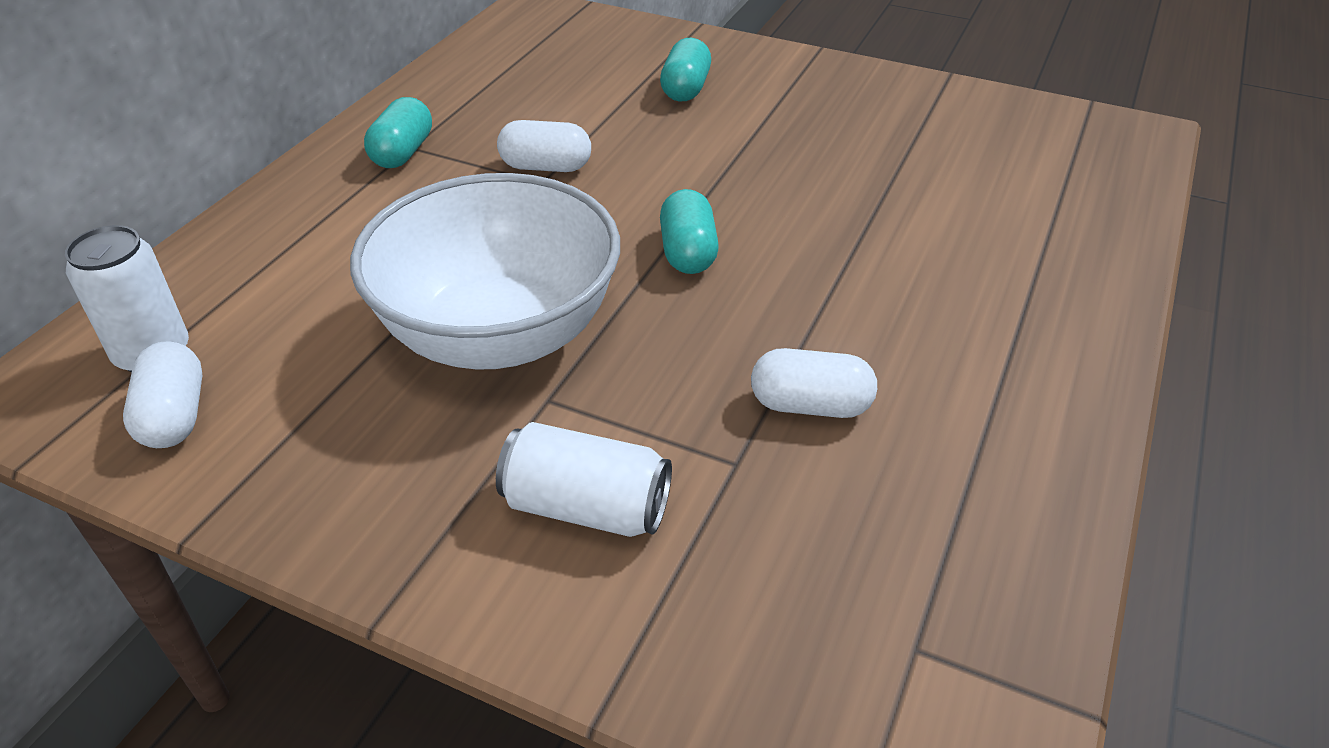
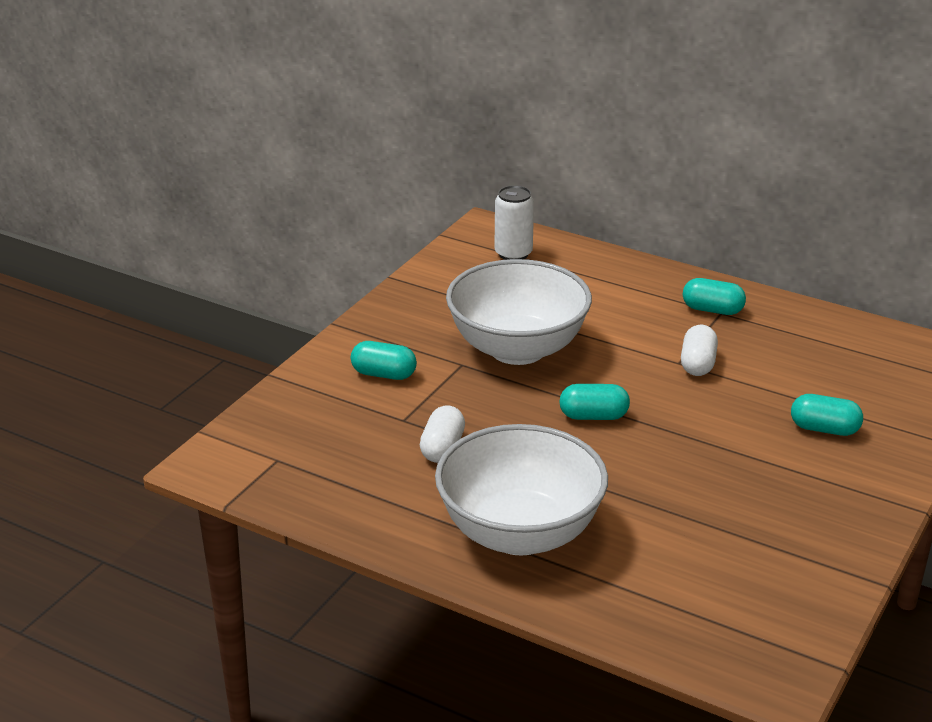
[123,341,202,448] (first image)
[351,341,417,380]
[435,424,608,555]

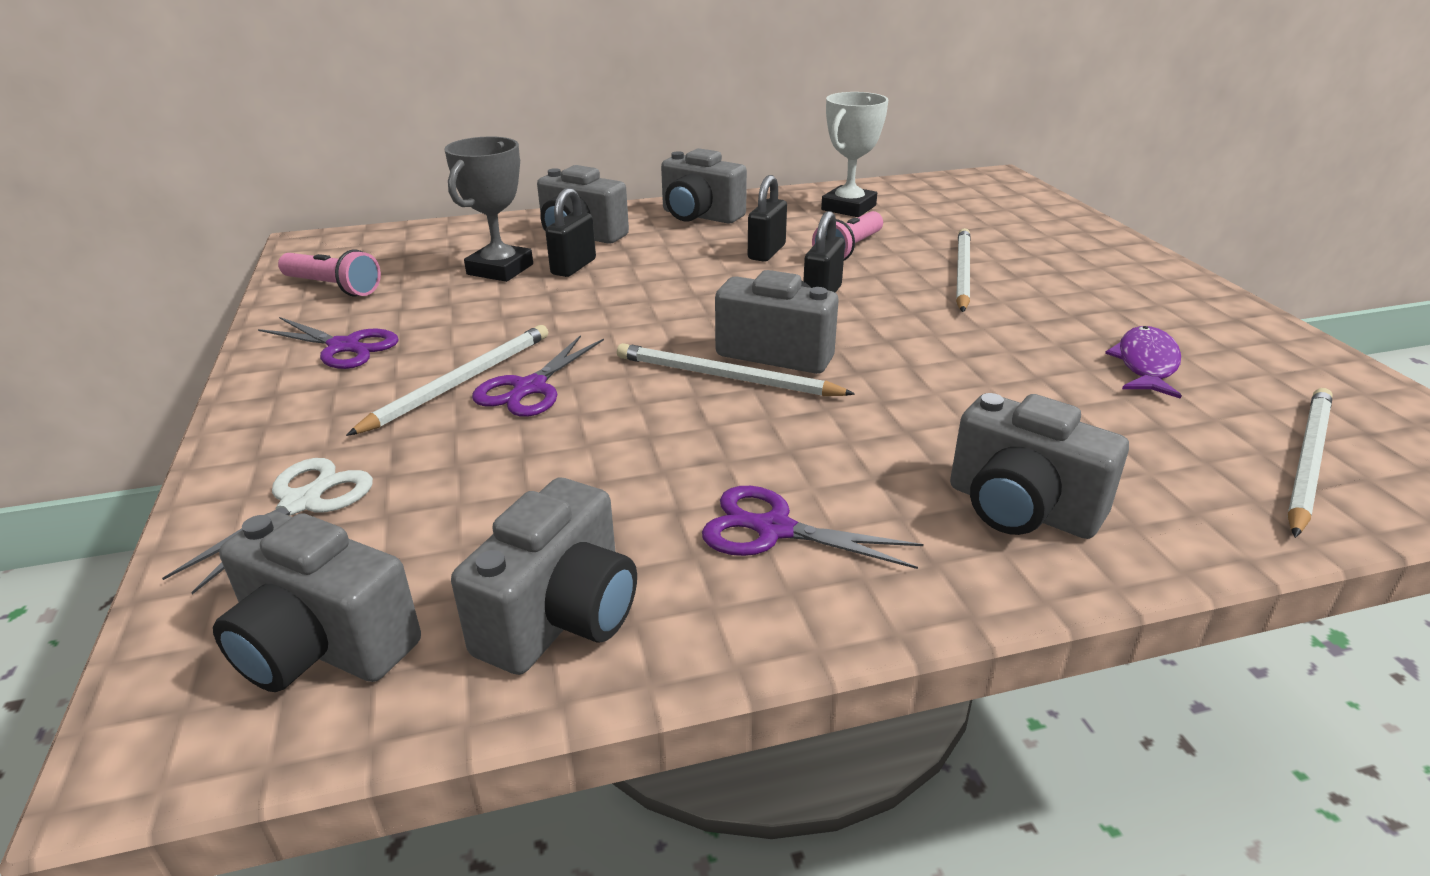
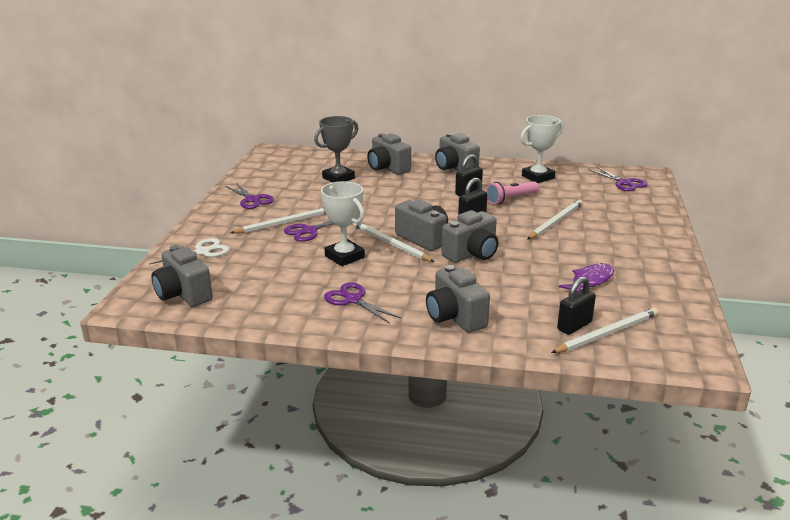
[278,250,381,297] (first image)
[442,210,498,263]
[557,276,596,335]
[321,181,365,266]
[588,166,647,191]

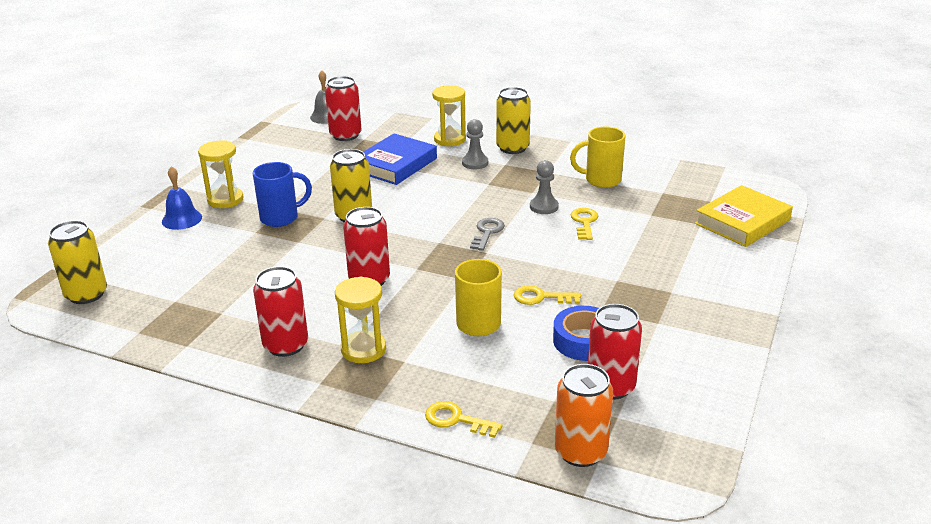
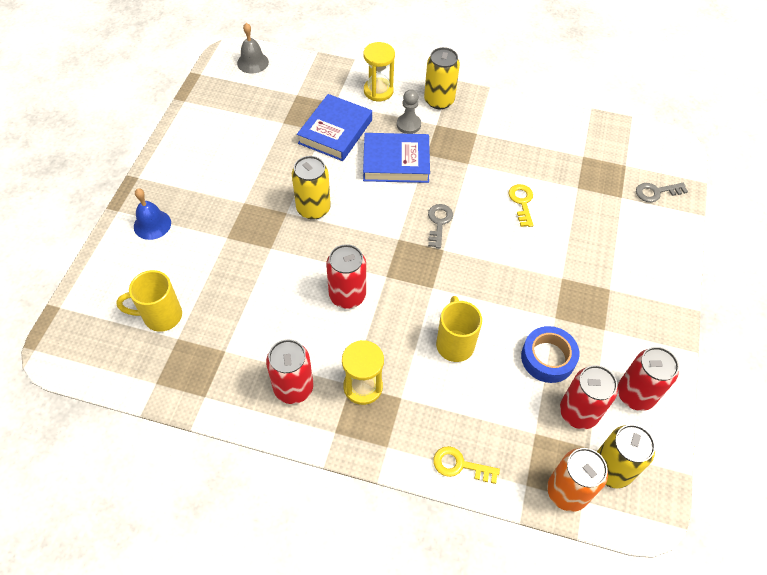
[597,424,655,488]
[198,140,243,208] (first image)
[253,162,312,227] (first image)
[618,347,679,411]
[514,285,581,305] (first image)
[530,160,559,214] (first image)
[116,270,182,332]
[636,183,688,202]
[363,133,430,183]

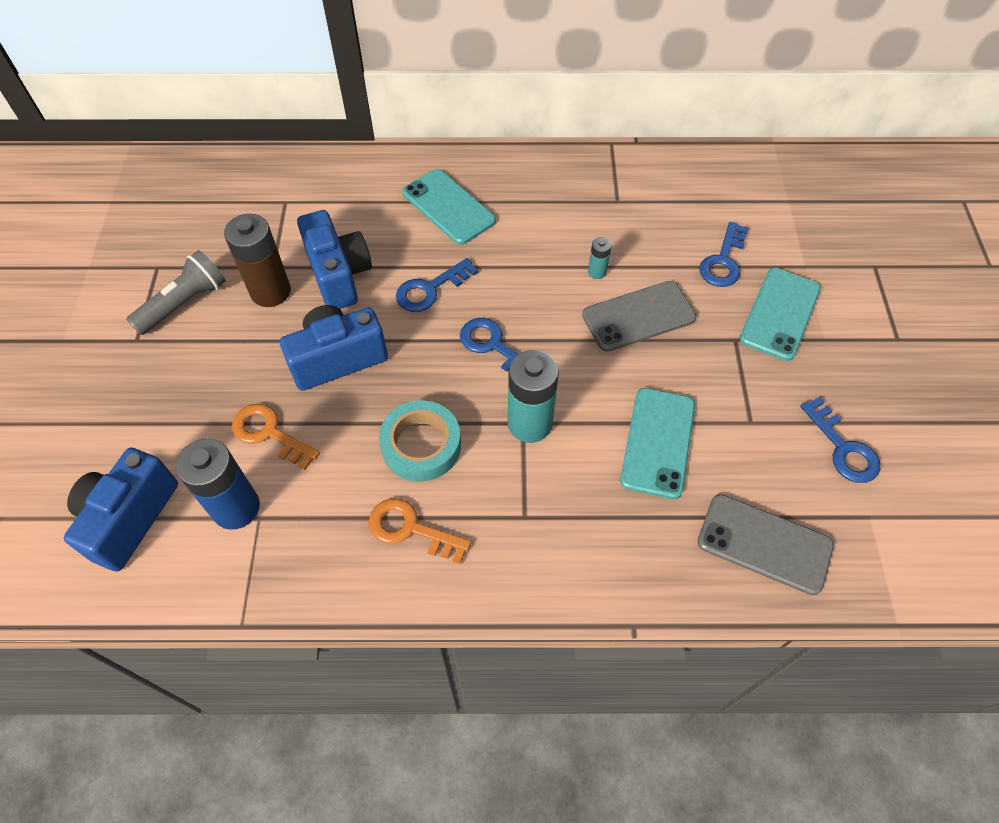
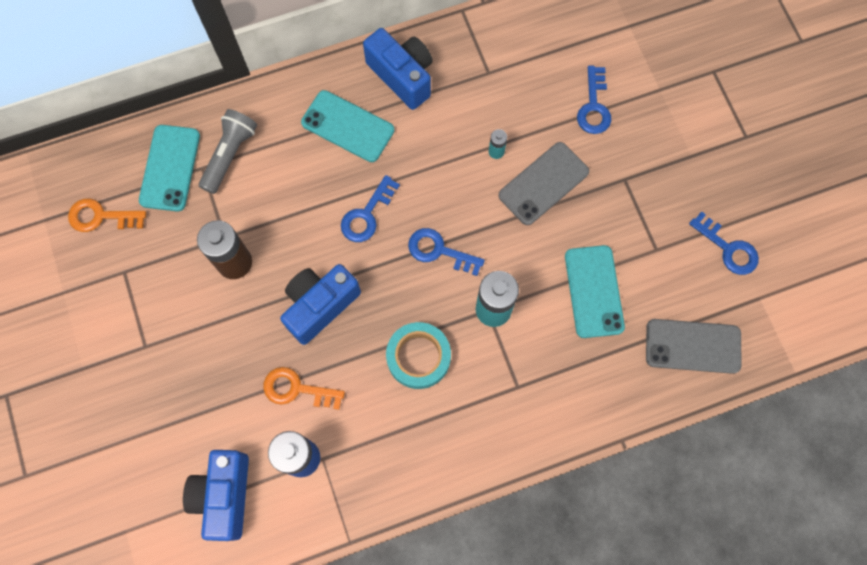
[199,109,257,194]
[363,28,433,110]
[68,199,146,232]
[139,125,200,211]

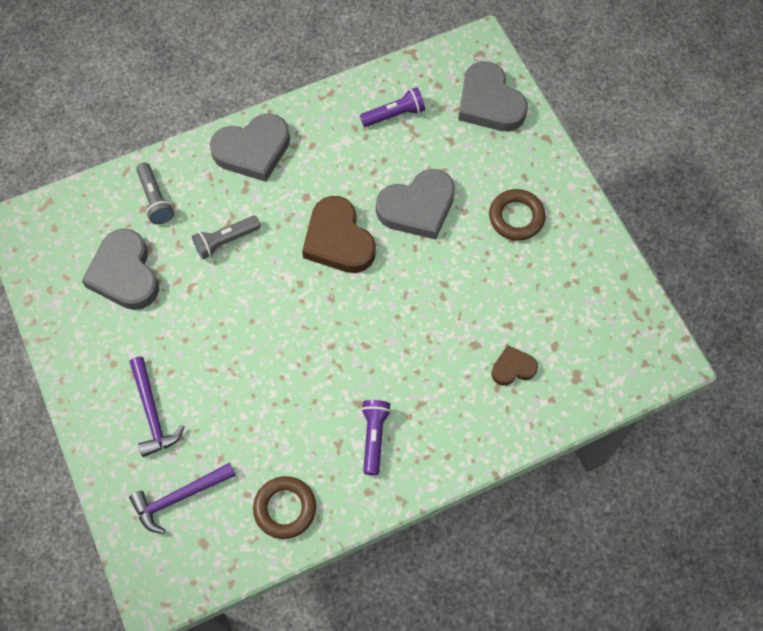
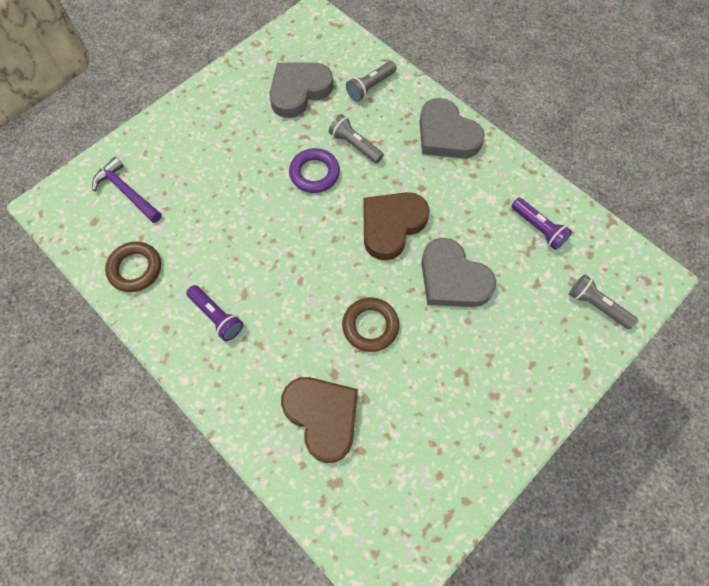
[130,357,185,457] (first image)
[186,285,243,341]
[569,275,638,329]
[342,297,399,352]
[281,377,358,463]
[289,148,340,193]

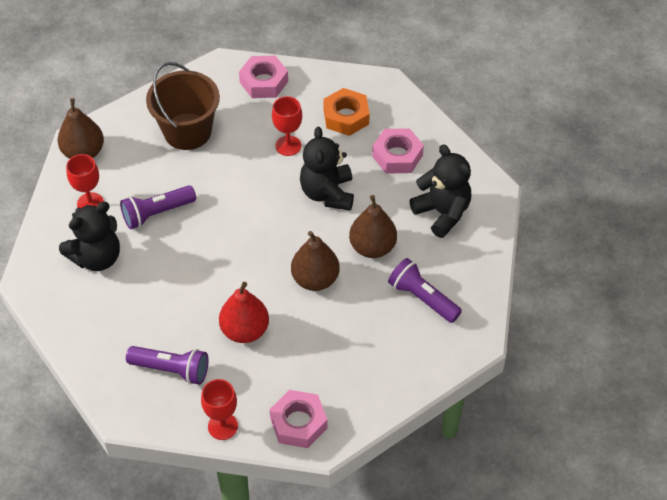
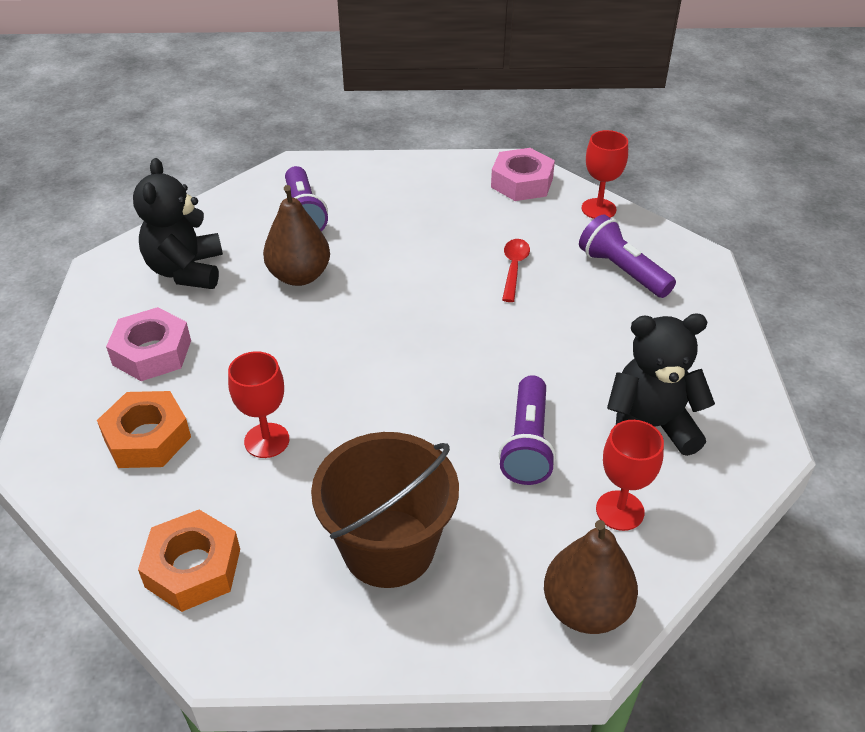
[499,375,556,485]
[502,239,530,302]
[138,510,240,612]
[291,231,340,291] (first image)
[300,126,354,211] (first image)

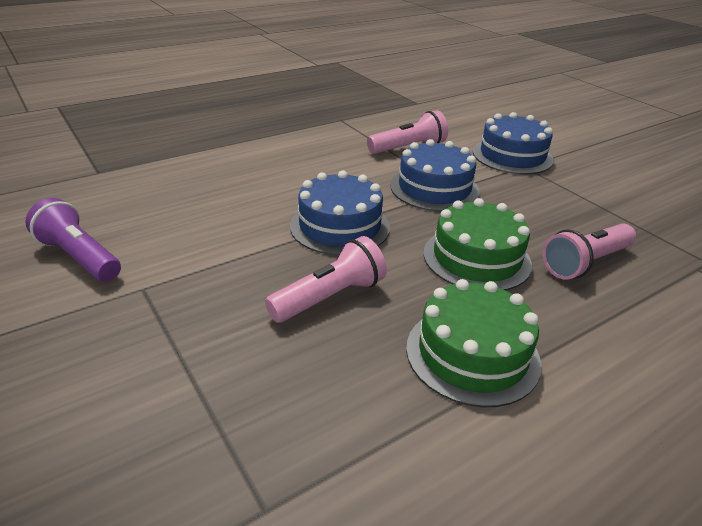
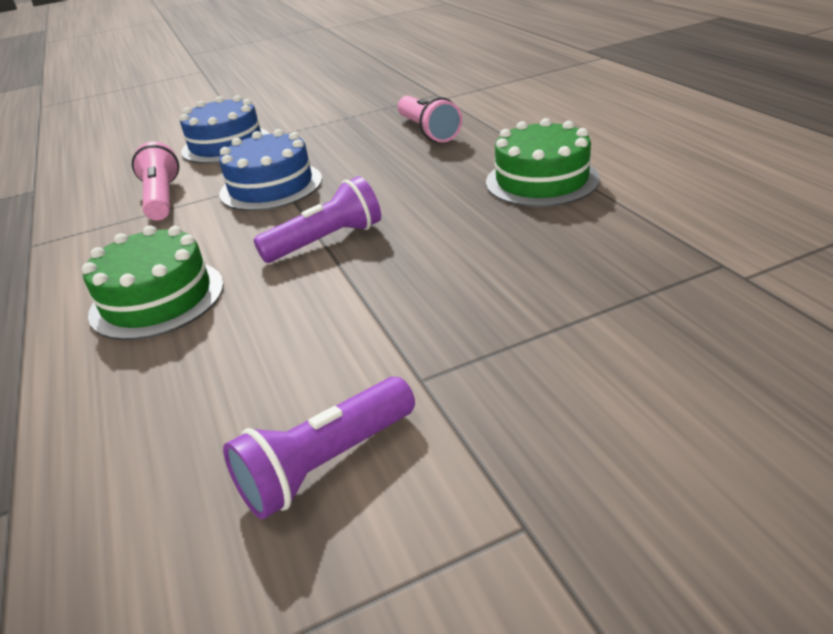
[265,236,387,323] (first image)
[253,176,381,263]
[82,225,224,340]

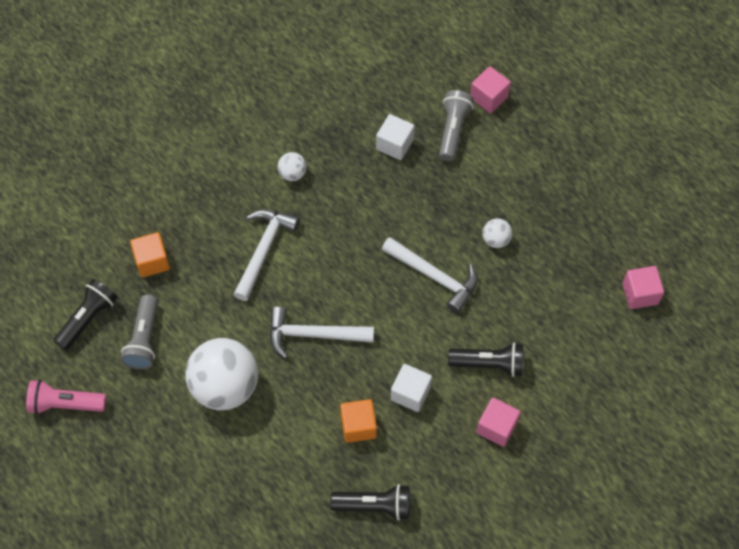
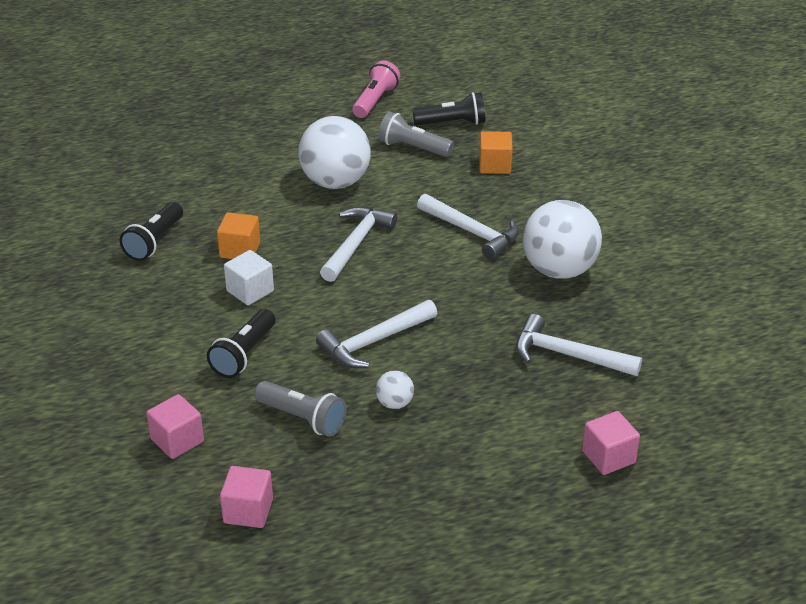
[412,92,485,125]
[523,200,602,279]
[516,314,642,376]
[254,381,346,437]
[146,394,204,459]

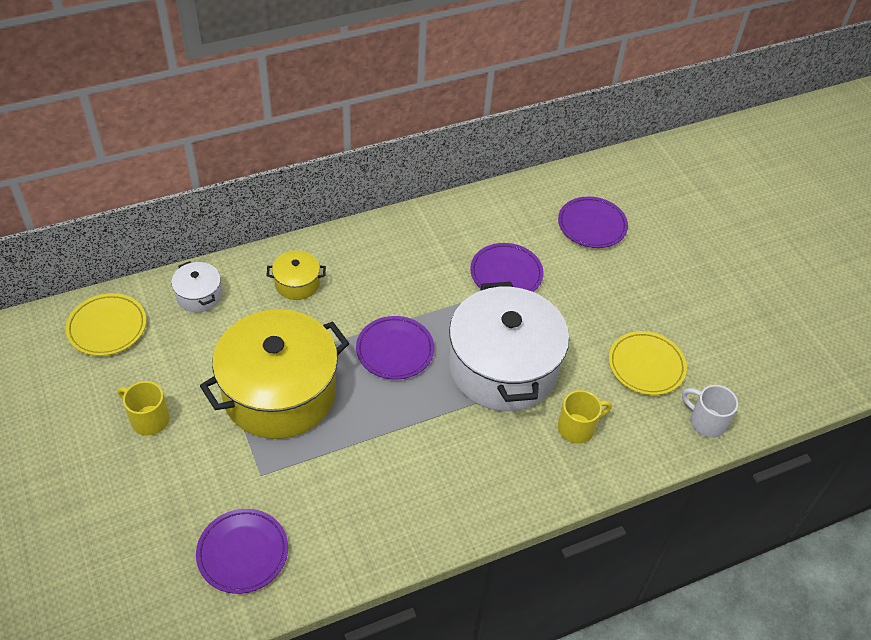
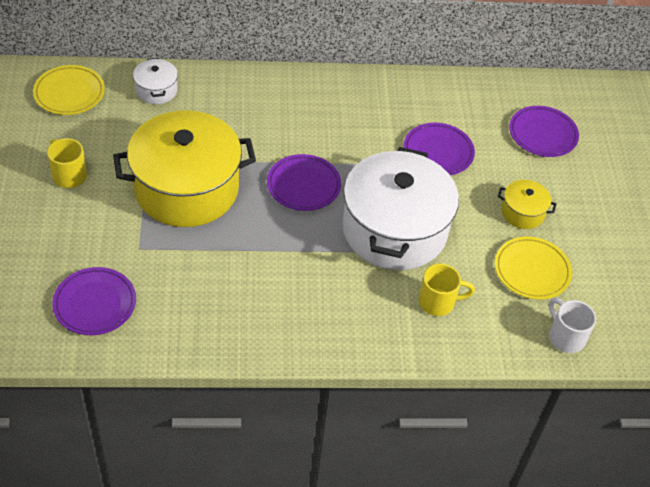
[498,180,557,229]

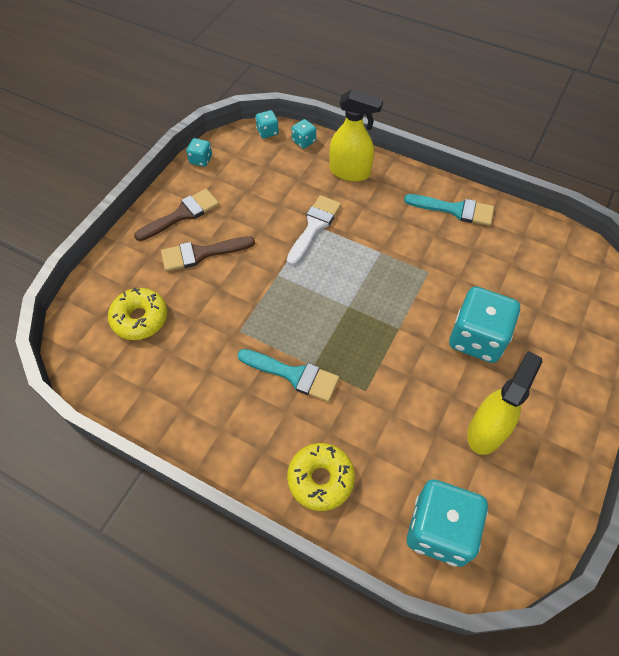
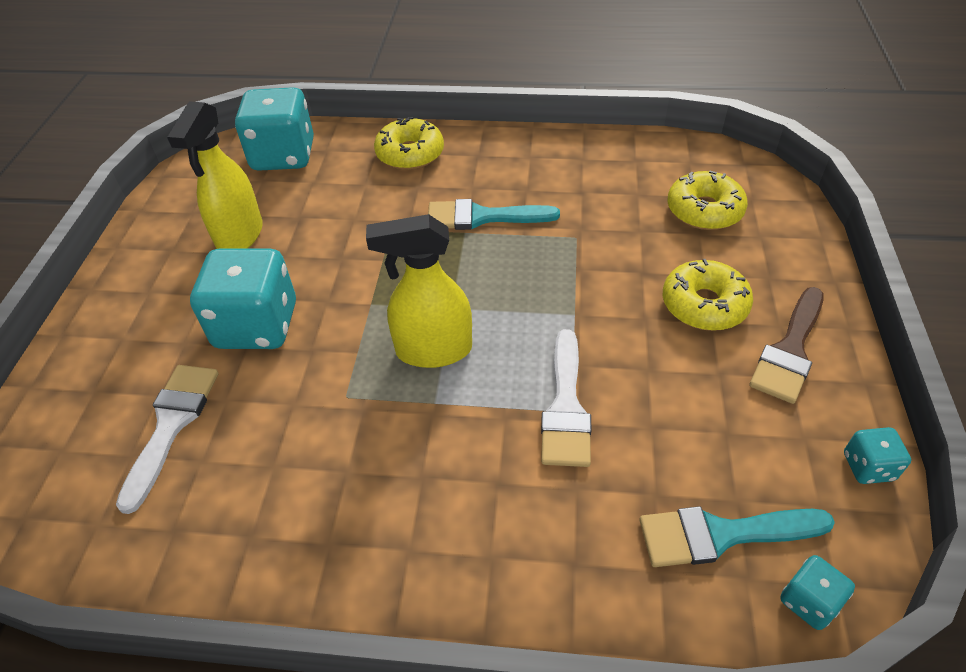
[663,259,753,331]
[292,119,316,149] (first image)
[366,214,472,368]
[639,506,835,567]
[116,365,219,514]

